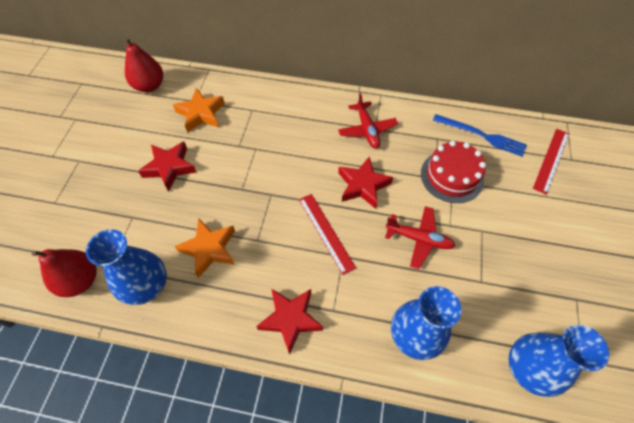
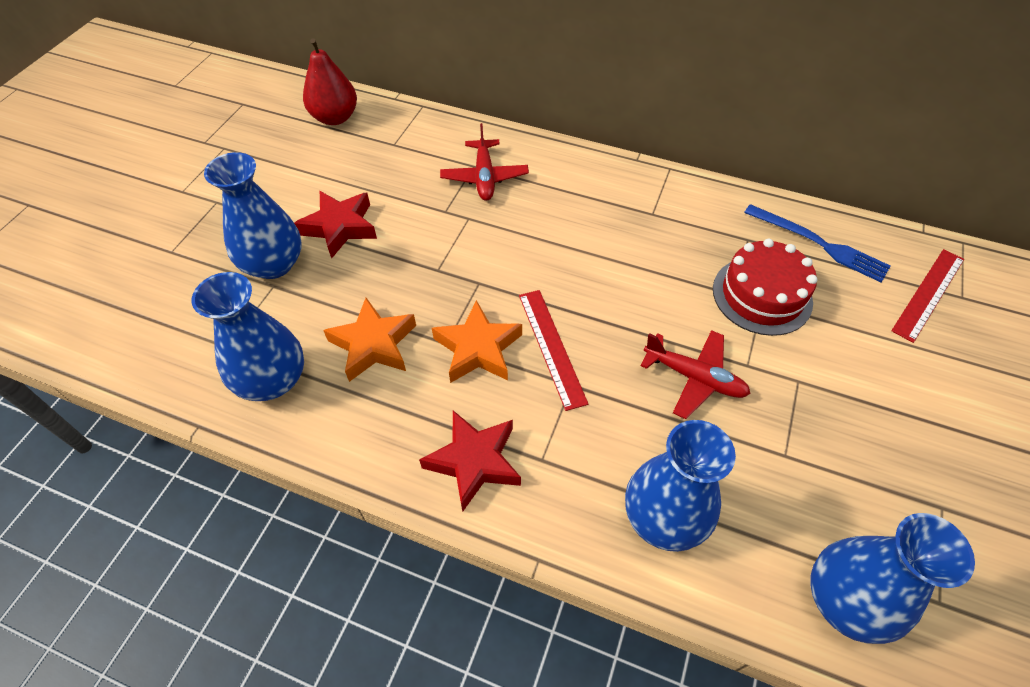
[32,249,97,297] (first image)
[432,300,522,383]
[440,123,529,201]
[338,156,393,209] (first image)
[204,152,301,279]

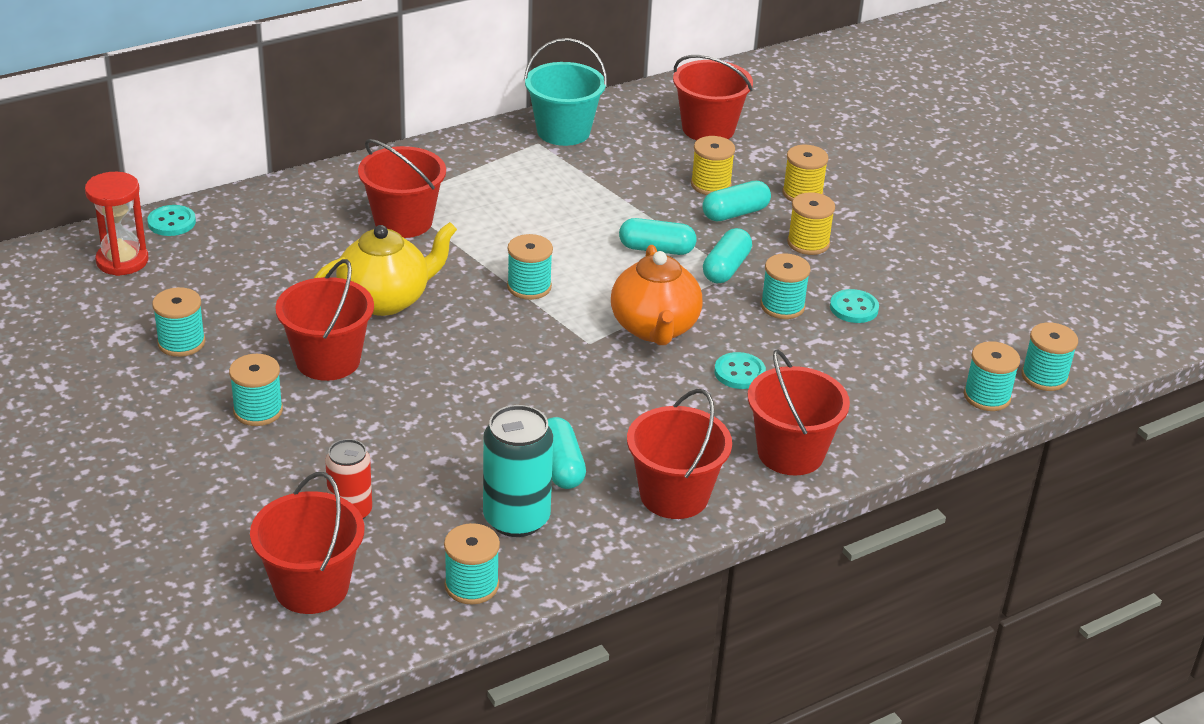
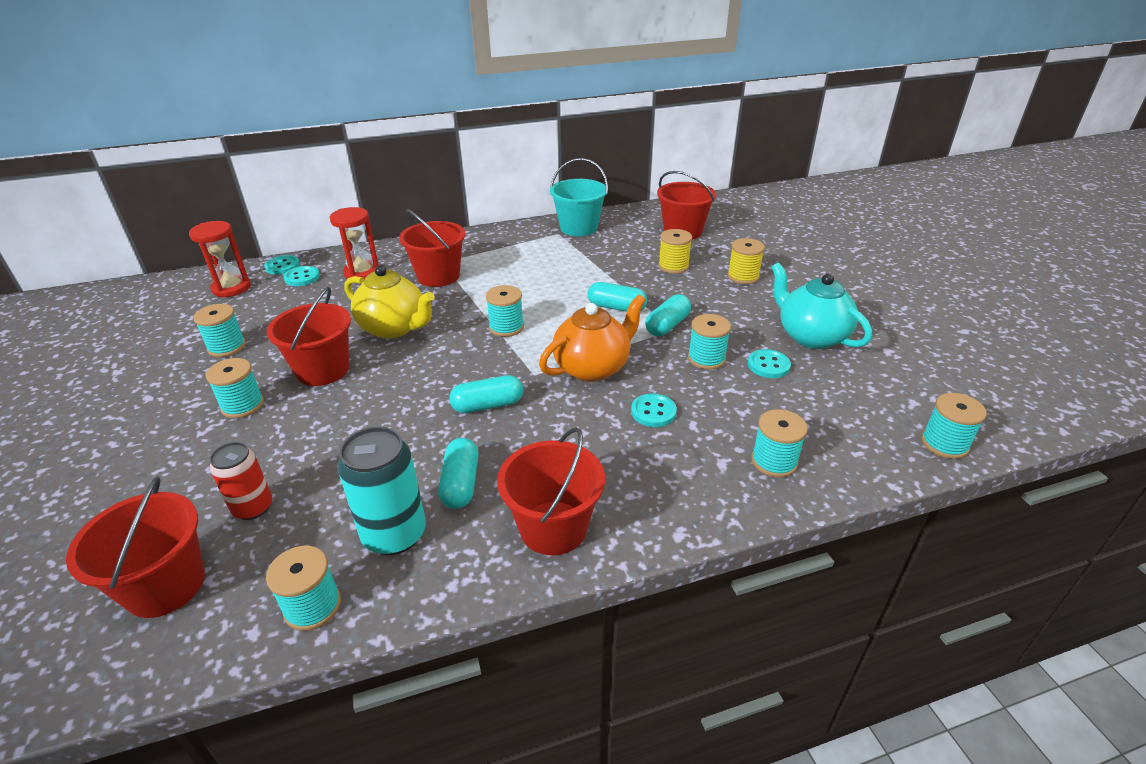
[344,265,435,339]
[539,295,646,382]
[449,375,523,413]
[748,350,850,476] (first image)
[787,192,835,255] (first image)
[751,409,808,478]
[283,266,320,286]
[330,207,379,279]
[772,262,872,349]

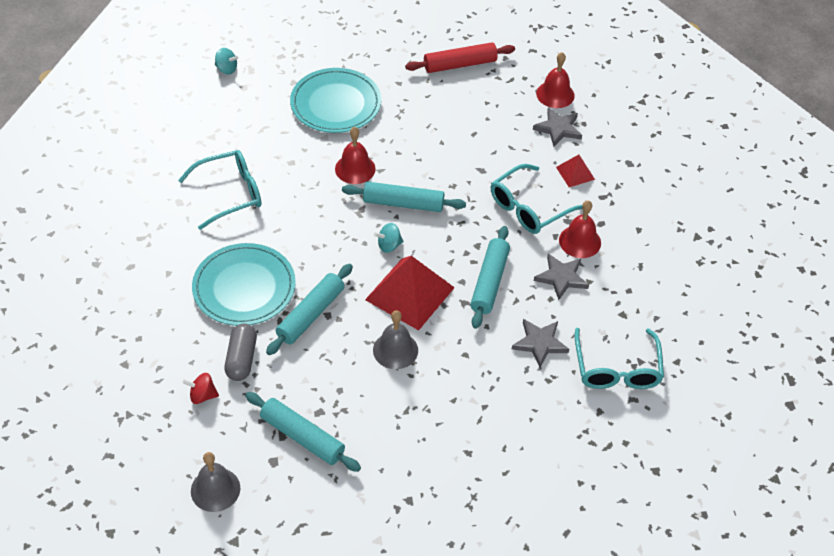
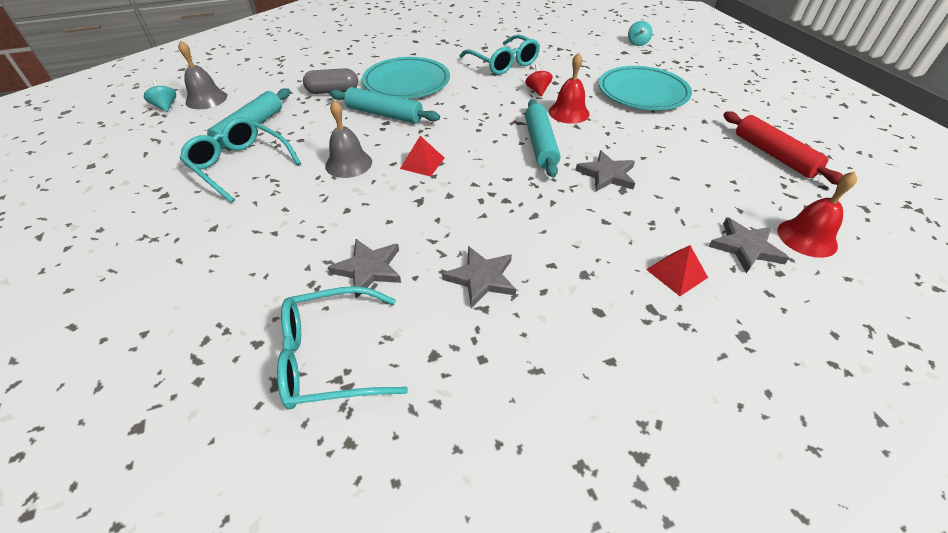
[525,64,553,96]
[400,136,445,177]
[144,79,176,112]
[470,226,510,329] (first image)
[180,117,301,203]
[559,200,601,258] (first image)
[575,150,635,191]

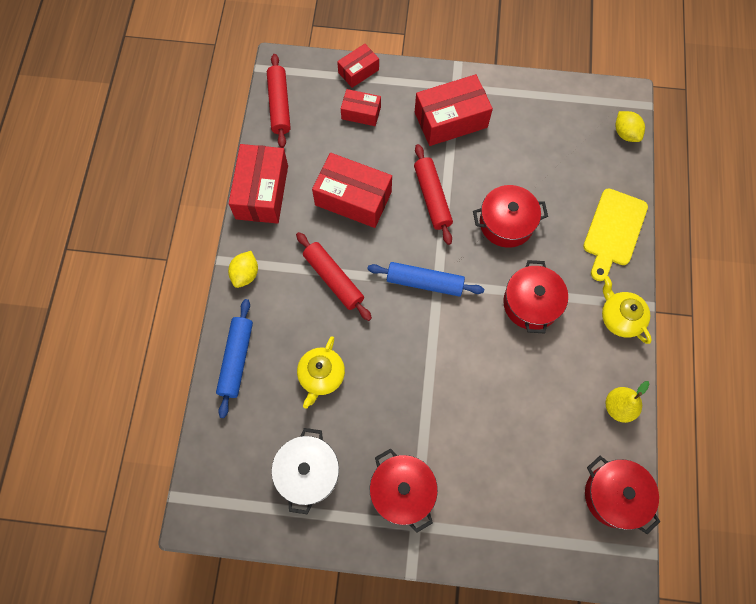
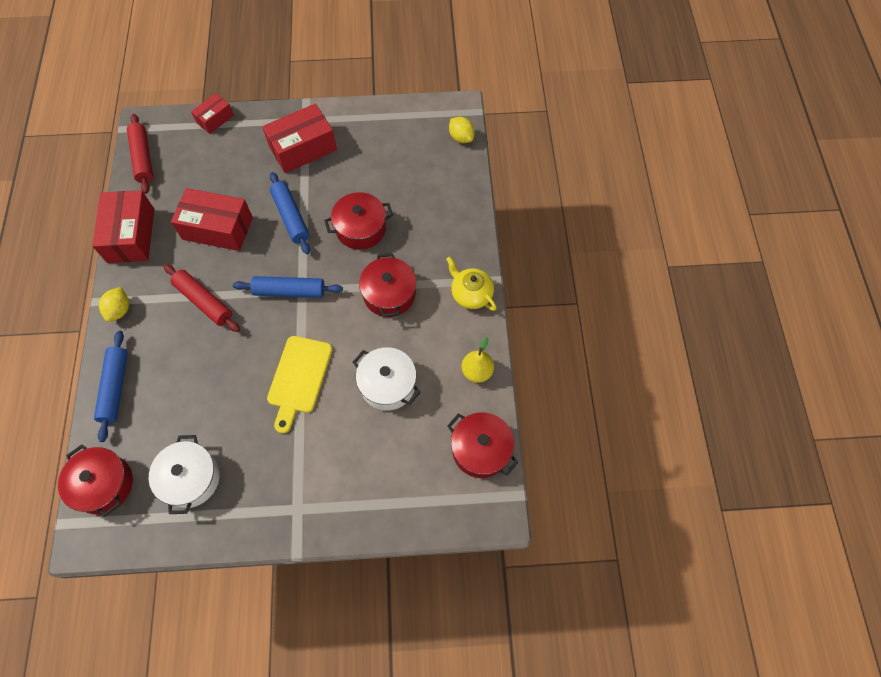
[297,336,345,409] (first image)
[341,89,381,126] (first image)
[58,445,133,517]
[270,172,310,254]
[267,336,332,434]
[353,347,421,411]

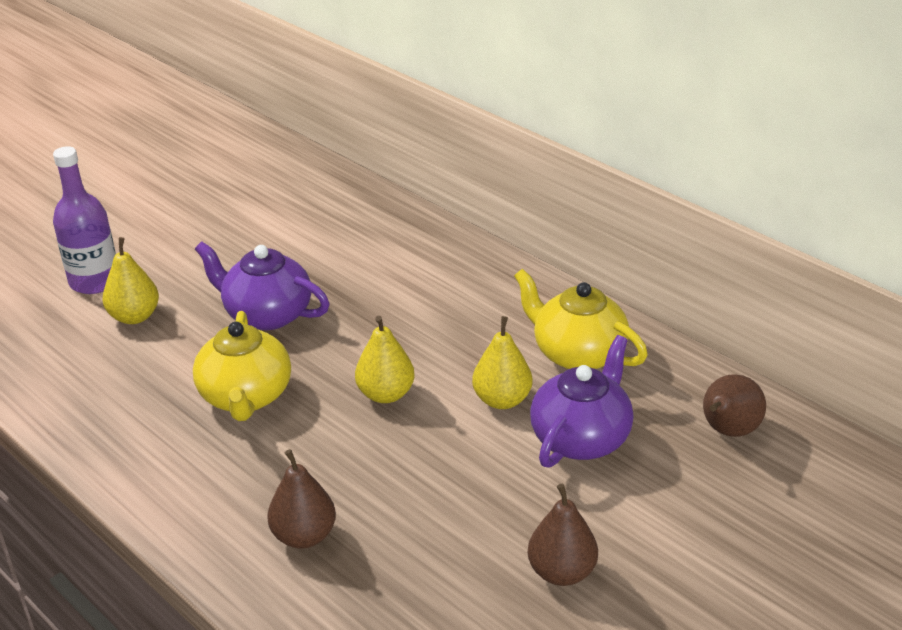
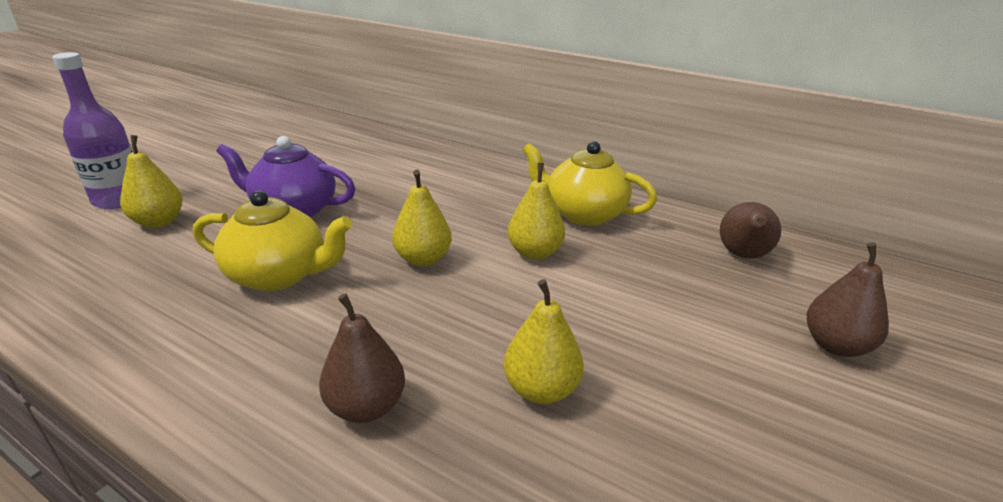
[193,190,352,291]
[806,242,889,357]
[530,335,633,468] (first image)
[503,279,584,404]

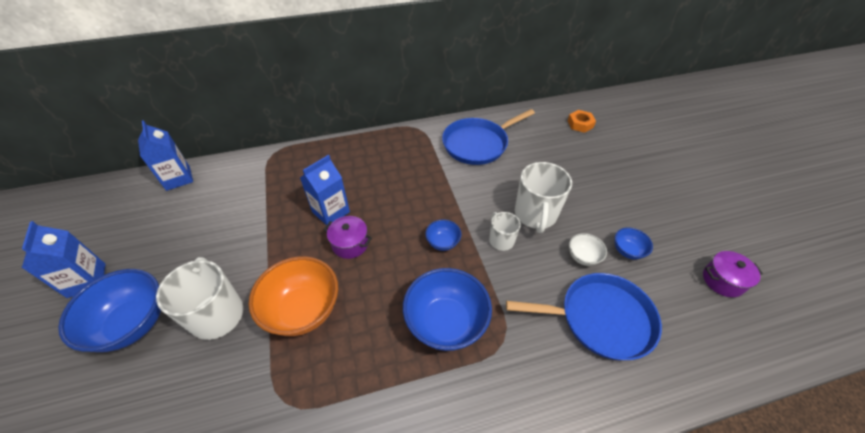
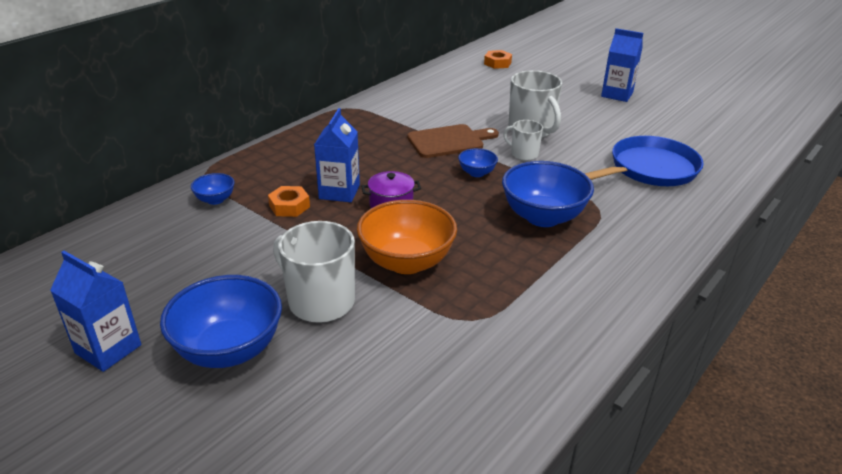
[601,28,643,102]
[442,109,535,165] (first image)
[569,233,607,266] (first image)
[191,173,234,205]
[703,251,763,297] (first image)
[268,186,310,217]
[407,124,499,158]

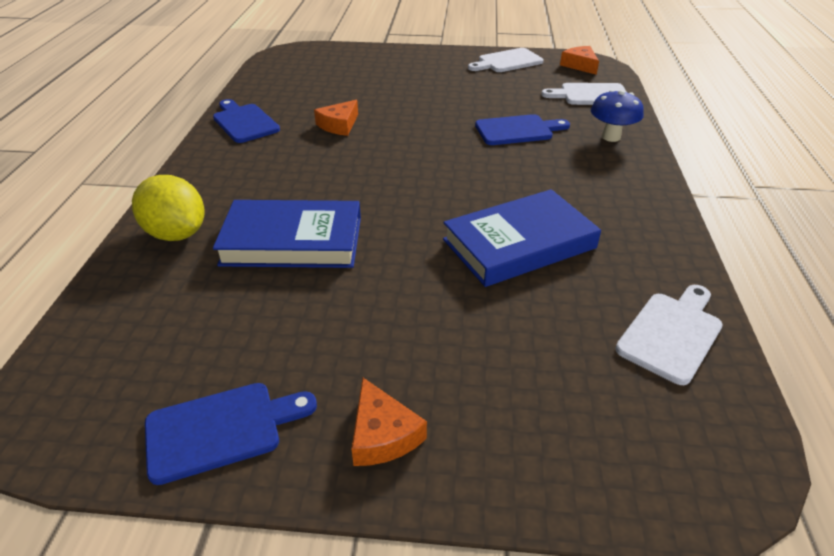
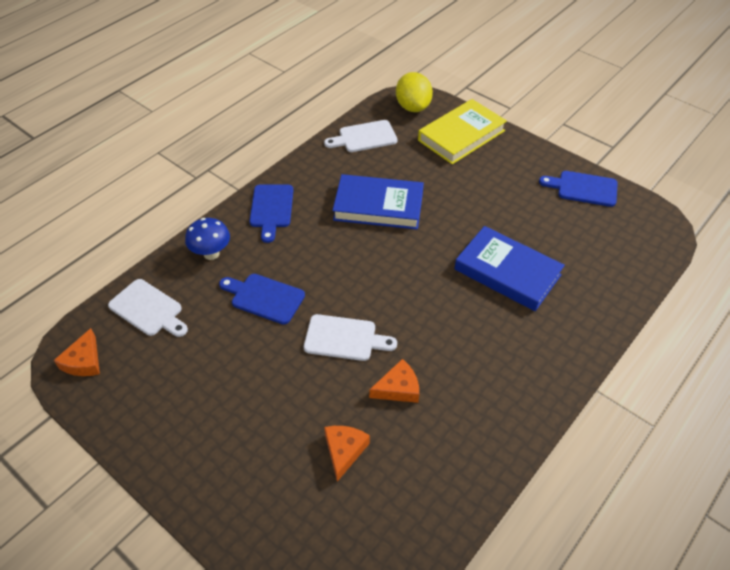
[396,72,433,112]
[249,184,293,243]
[324,426,370,482]
[304,314,397,361]
[418,99,507,164]

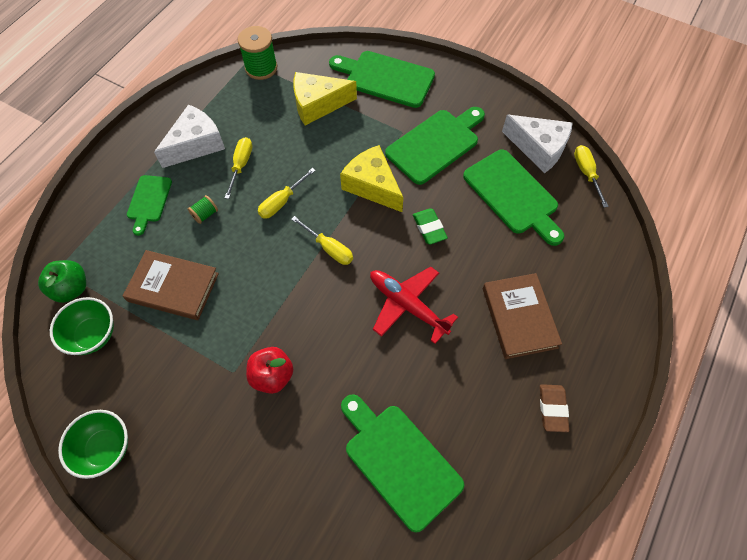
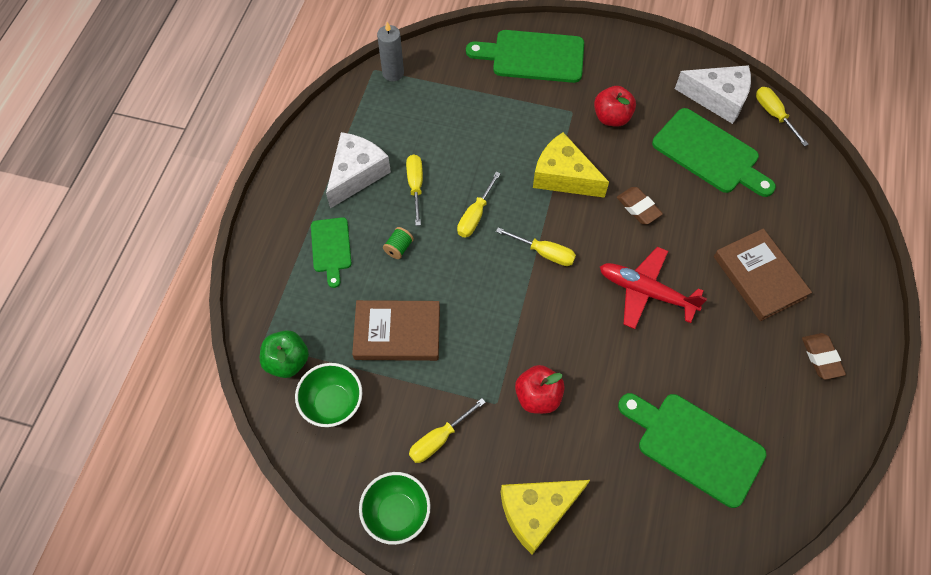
[377,22,404,81]
[500,480,590,555]
[594,86,636,127]
[617,187,663,225]
[409,398,486,463]

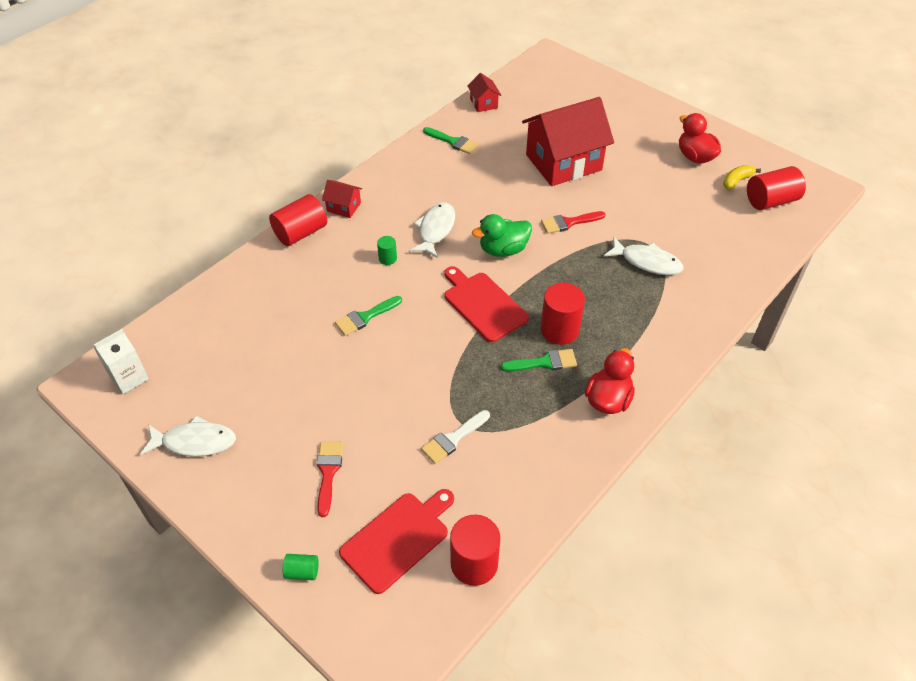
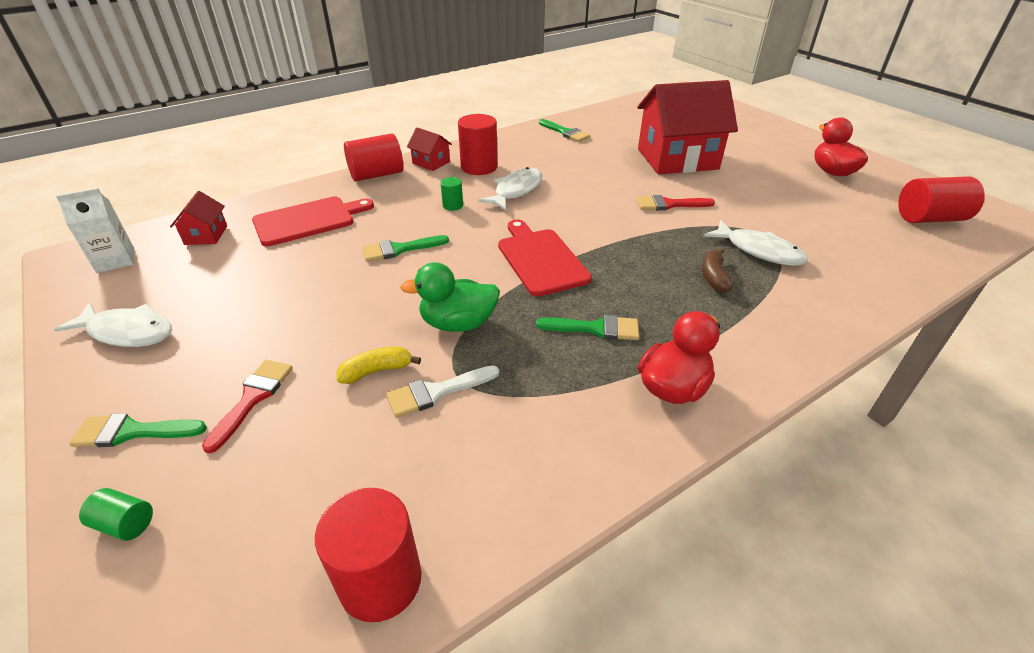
[252,197,374,246]
[170,191,227,245]
[400,262,500,332]
[458,114,498,175]
[337,347,421,384]
[69,414,207,447]
[702,248,732,292]

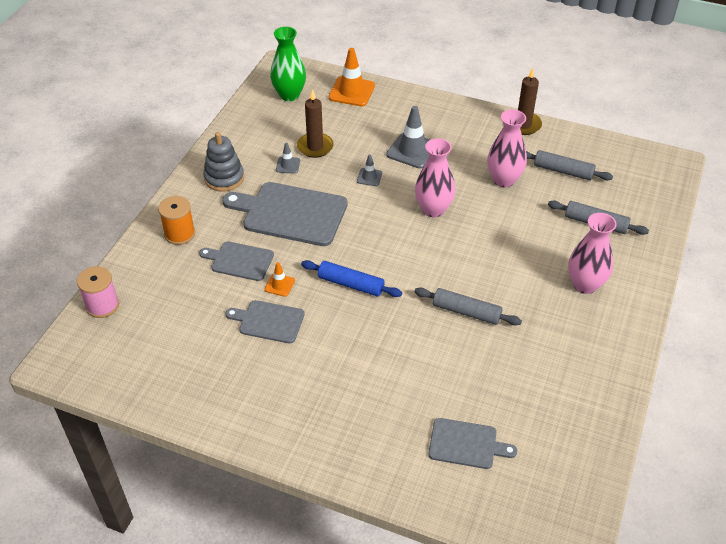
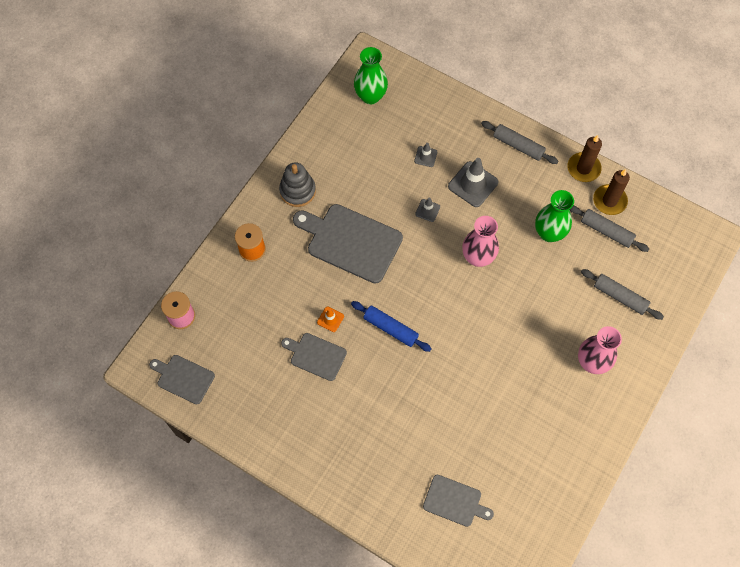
[149,355,215,405]
[414,143,437,167]
[593,169,630,215]
[329,48,375,106] (first image)
[481,121,558,164]
[535,190,574,242]

